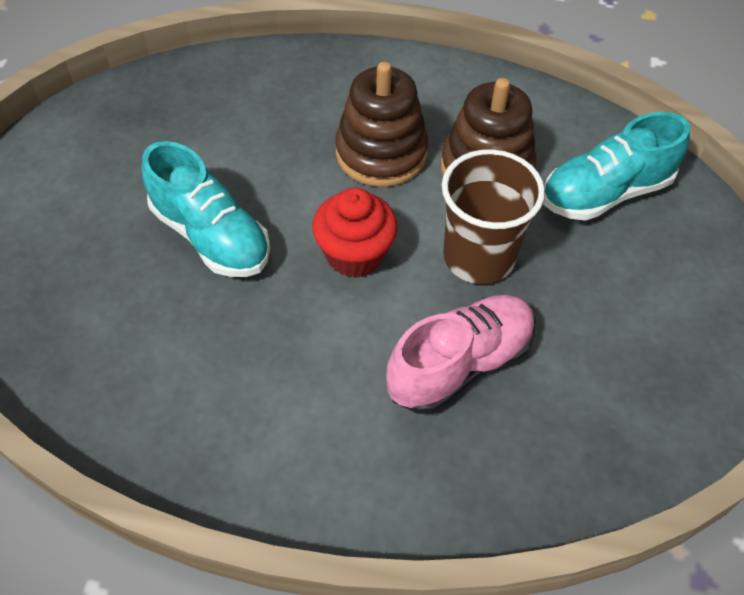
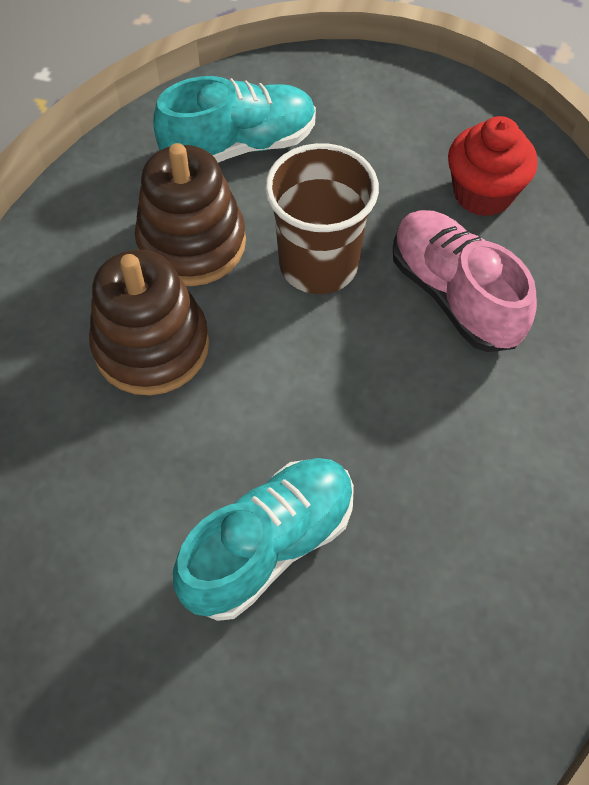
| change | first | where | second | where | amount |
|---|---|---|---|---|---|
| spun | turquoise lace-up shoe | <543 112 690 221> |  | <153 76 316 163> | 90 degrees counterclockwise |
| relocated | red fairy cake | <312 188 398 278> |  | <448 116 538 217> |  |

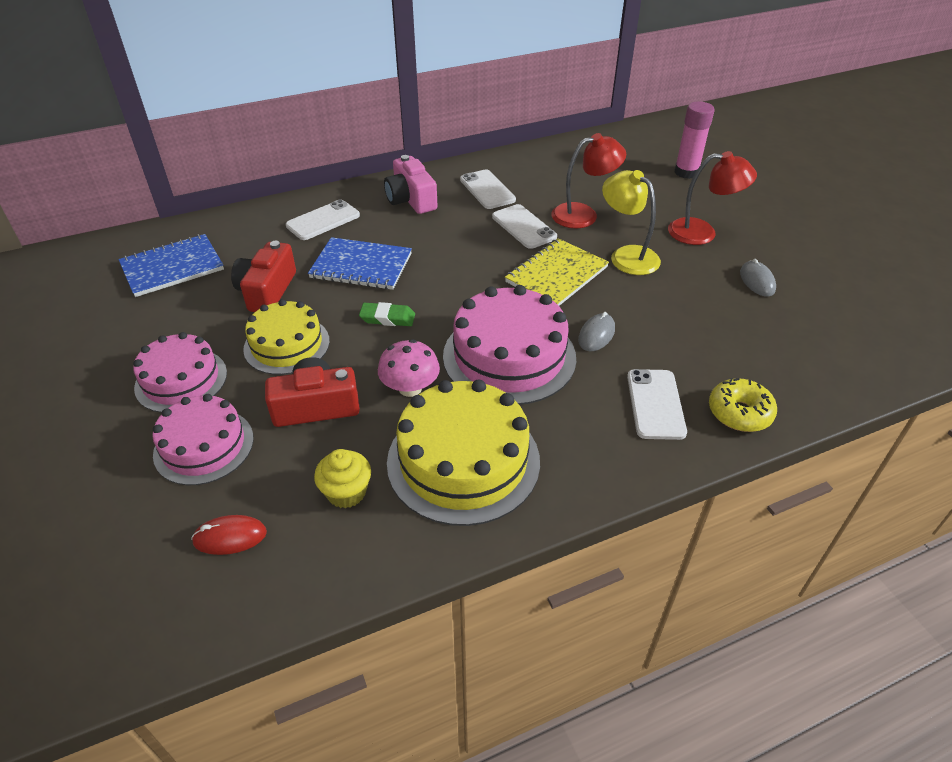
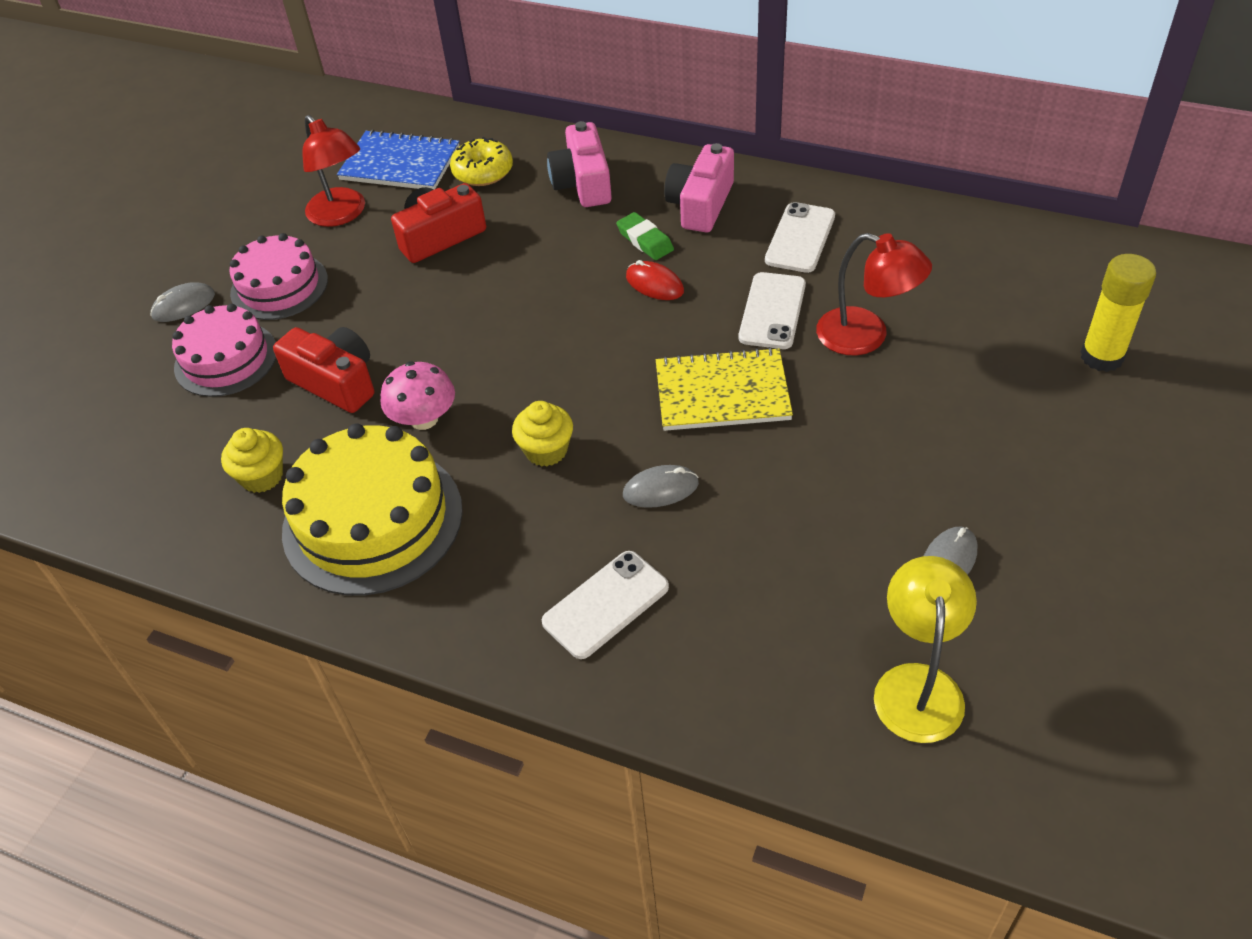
| change | first | where | second | where | amount |
|---|---|---|---|---|---|
| appeared |  |  | ash-grey mouse | <150 282 215 322> |  |
| relocated | red desk lamp | <668 151 757 245> |  | <302 115 365 227> |  |
| relocated | bright yellow glazed donut | <709 378 777 432> |  | <450 137 513 186> |  |
| exchanged | pink cake | <443 285 576 405> | bright yellow fairy cake | <512 401 573 467> |  |
| exchanged | white phone | <286 199 360 240> | pink compact camera | <547 121 612 207> |  |
| relocated | emerald pencil eraser | <359 302 415 326> |  | <616 212 674 260> |  |
| relocated | red mouse | <191 515 267 555> |  | <626 260 684 300> |  |
| relocated | bright yellow desk lamp | <602 170 661 275> |  | <874 556 977 743> |  |
| colour | pink glue stick | <674 101 715 179> | bright yellow glue stick | <1081 254 1156 372> |  |
| missing | bright yellow cake | <243 299 330 375> |  |  |  |
| missing | blue exercise book | <308 237 412 290> |  |  |  |

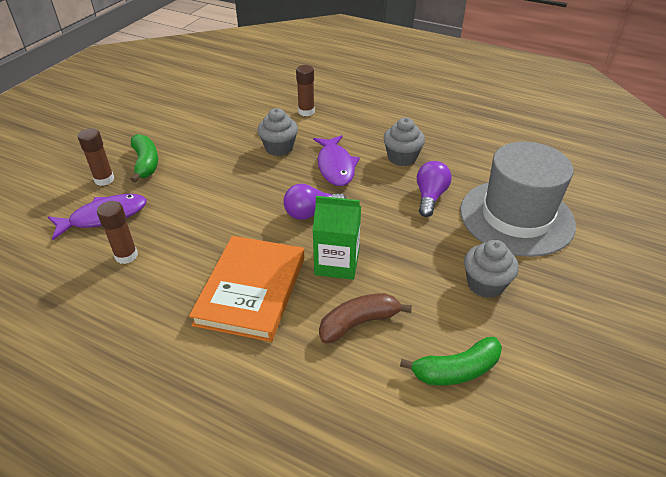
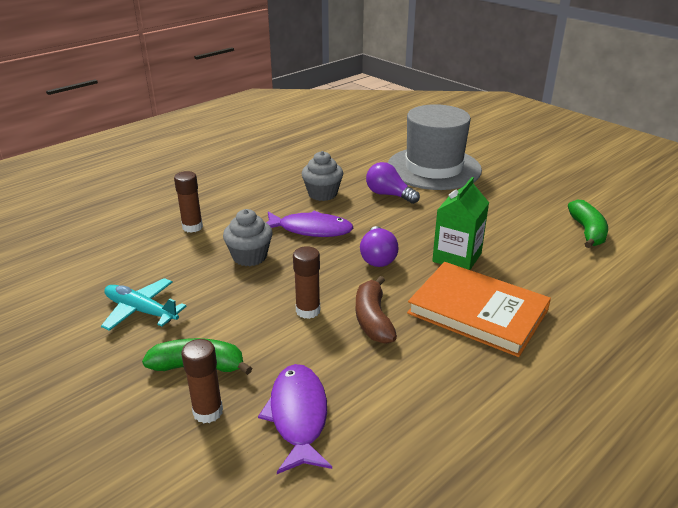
| change | first | where | second | where | amount |
|---|---|---|---|---|---|
| appeared |  |  | turquoise aeroplane | <101 278 187 331> |  |
| relocated | russet glue stick | <97 201 138 264> |  | <293 246 320 319> |  |
| relocated | russet banana fruit | <319 293 412 344> |  | <356 276 397 344> |  |
| missing | ash-grey fairy cake | <464 240 519 298> |  |  |  |

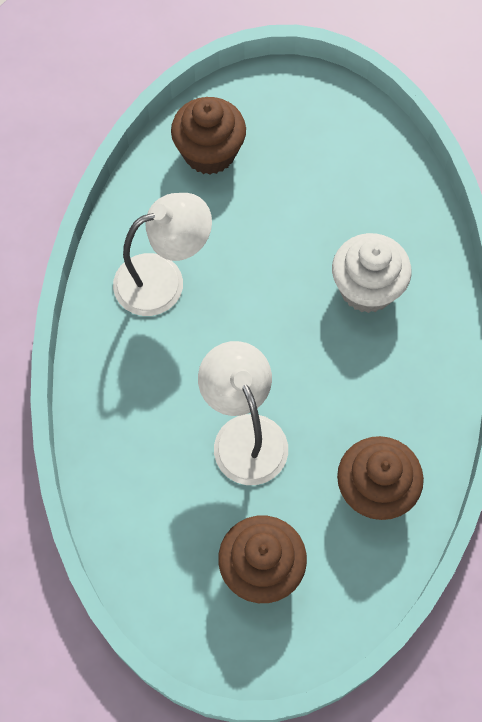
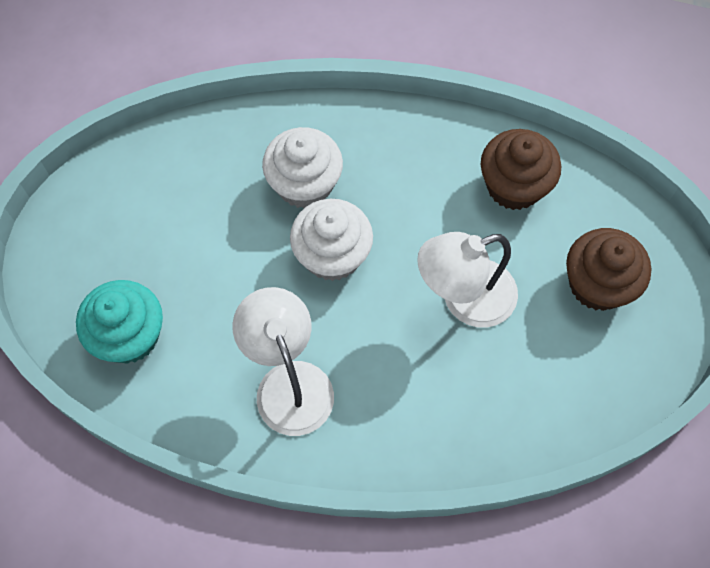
| change | first | where | second | where | amount |
|---|---|---|---|---|---|
| colour | russet fairy cake | <171 97 246 174> | turquoise fairy cake | <76 280 163 364> |  |
| appeared |  |  | white fairy cake | <290 199 373 281> |  |

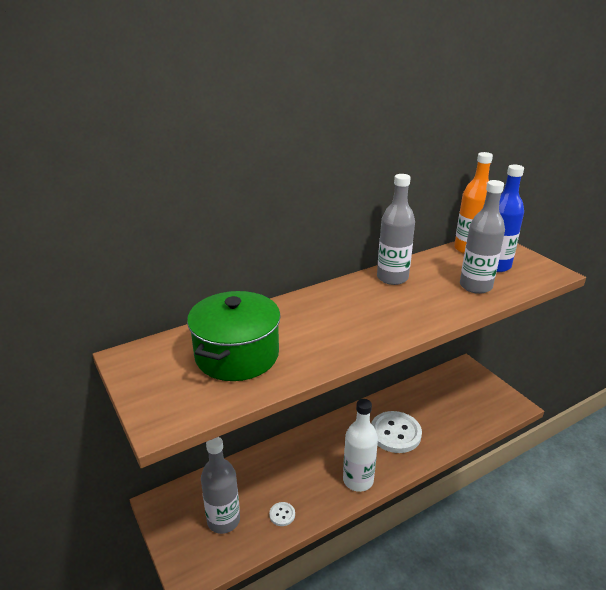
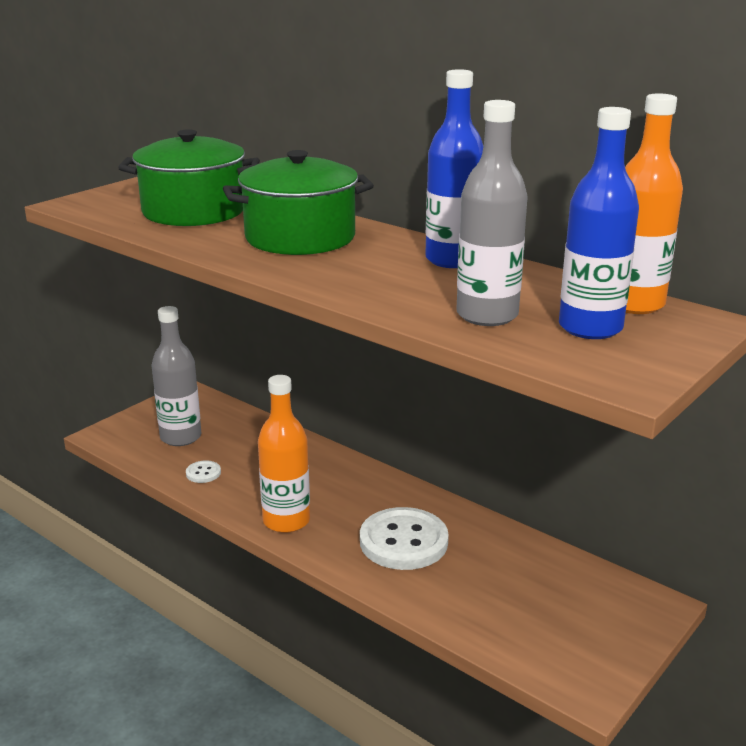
| change | first | where | second | where | amount |
|---|---|---|---|---|---|
| appeared |  |  | emerald cooking pot | <223 150 374 255> |  |
| colour | white flask | <343 399 378 492> | bright orange flask | <258 375 310 533> |  |
| colour | ash-grey flask | <377 174 415 285> | blue flask | <425 69 484 268> |  |

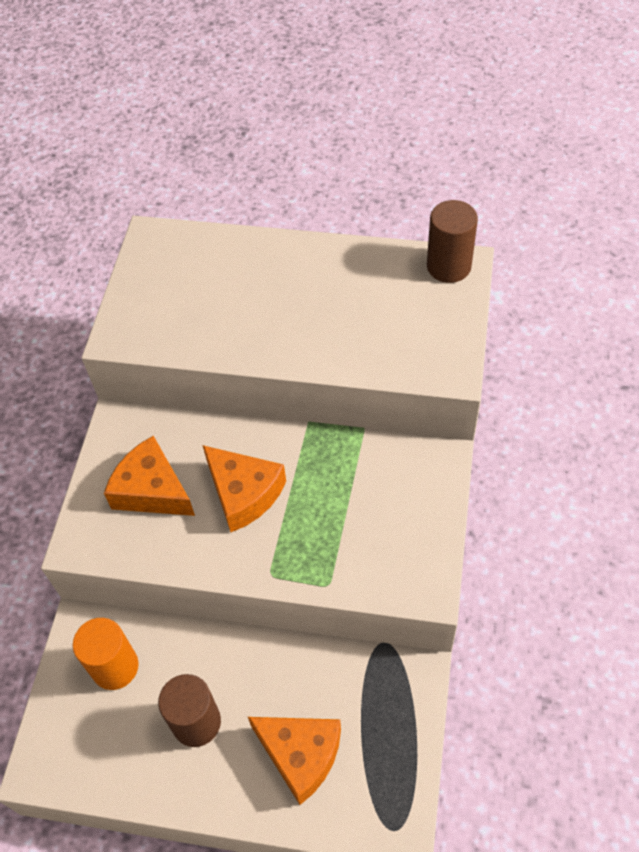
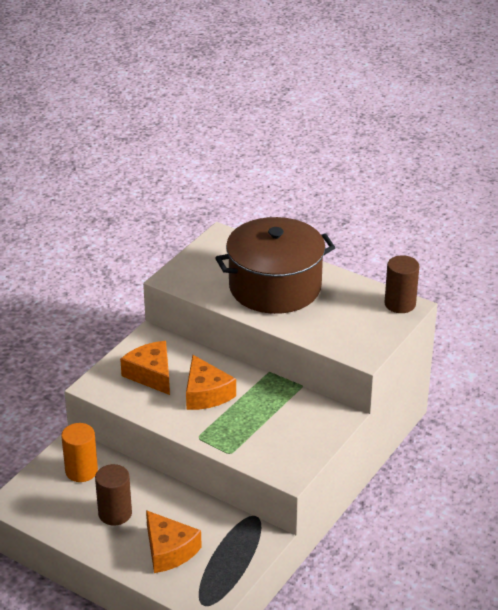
| change | first | where | second | where | amount |
|---|---|---|---|---|---|
| appeared |  |  | russet cooking pot | <215 217 335 314> |  |

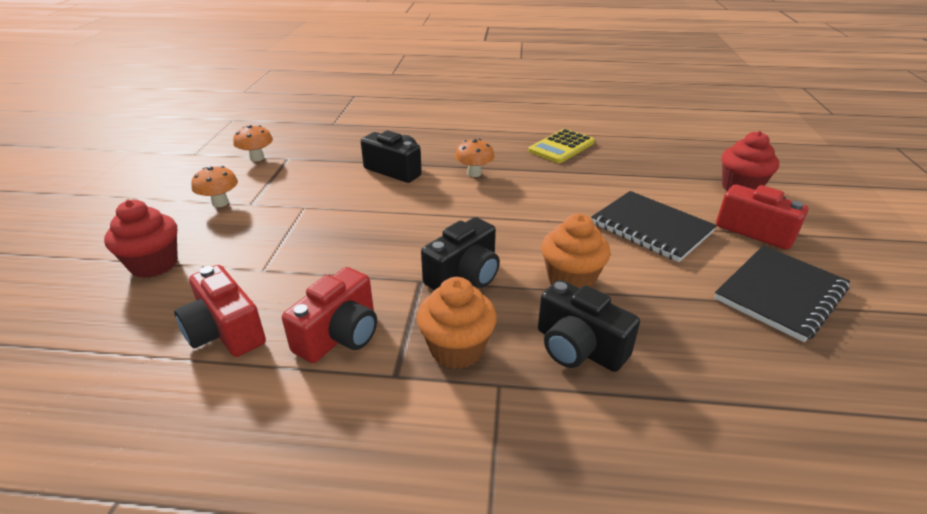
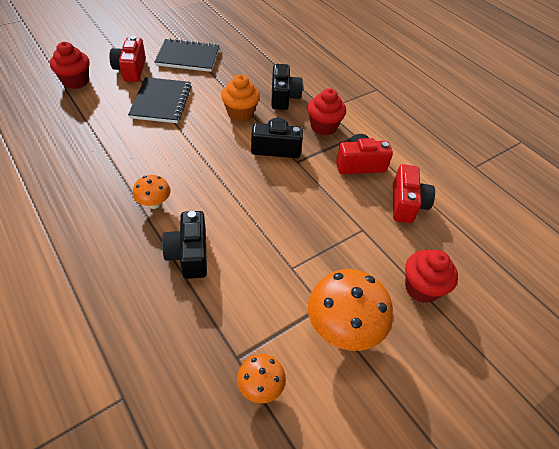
| change | first | where | second | where | amount |
|---|---|---|---|---|---|
| colour | bright orange fairy cake | <417 277 497 369> | red fairy cake | <307 88 346 135> |  |
| size | bright orange fungus | <191 166 238 207> |  | <308 269 393 351> | x1.87 |
| missing | bright yellow adding machine | <528 129 595 163> |  |  |  |

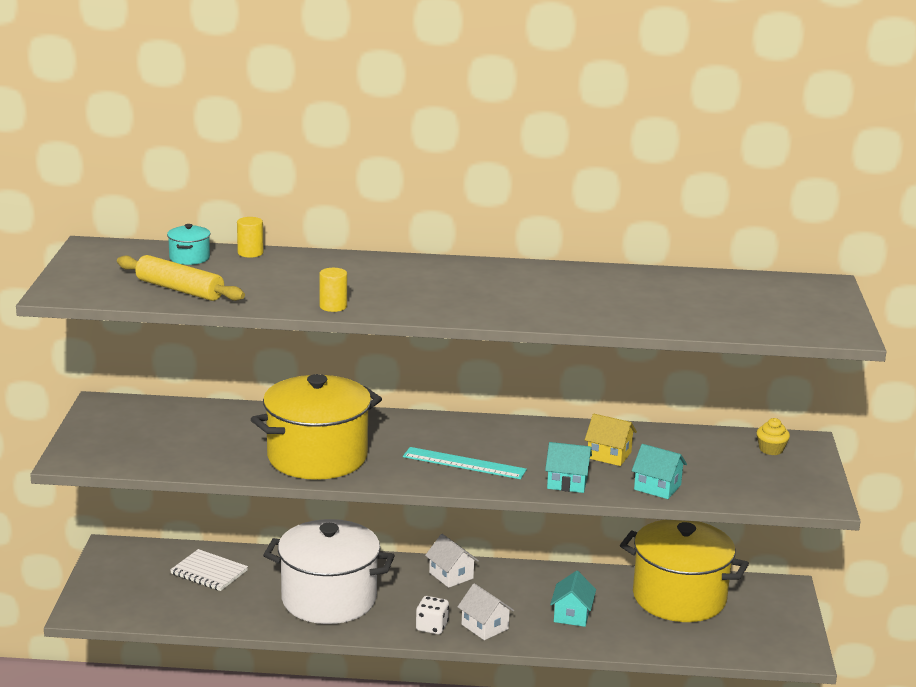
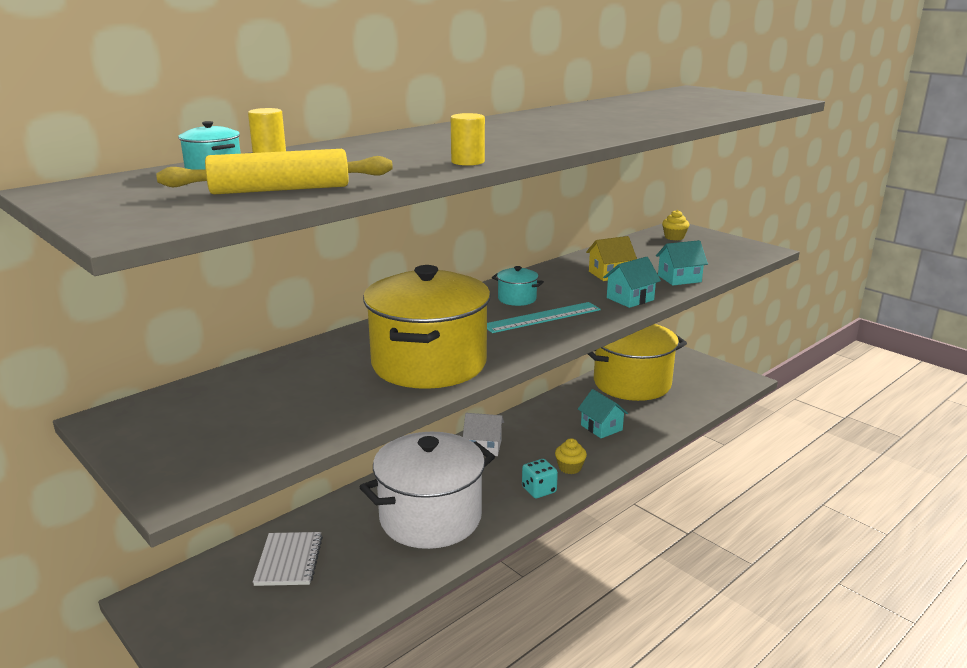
| change | first | where | second | where | amount |
|---|---|---|---|---|---|
| spun | white exercise book | <170 549 248 591> |  | <253 532 323 586> | 75 degrees counterclockwise |
| appeared |  |  | turquoise cooking pot | <492 266 544 306> |  |
| colour | white game die | <416 596 449 634> | turquoise game die | <522 459 558 498> |  |
| exchanged | white toy house | <458 583 514 640> | bright yellow fairy cake | <555 439 587 474> |  |

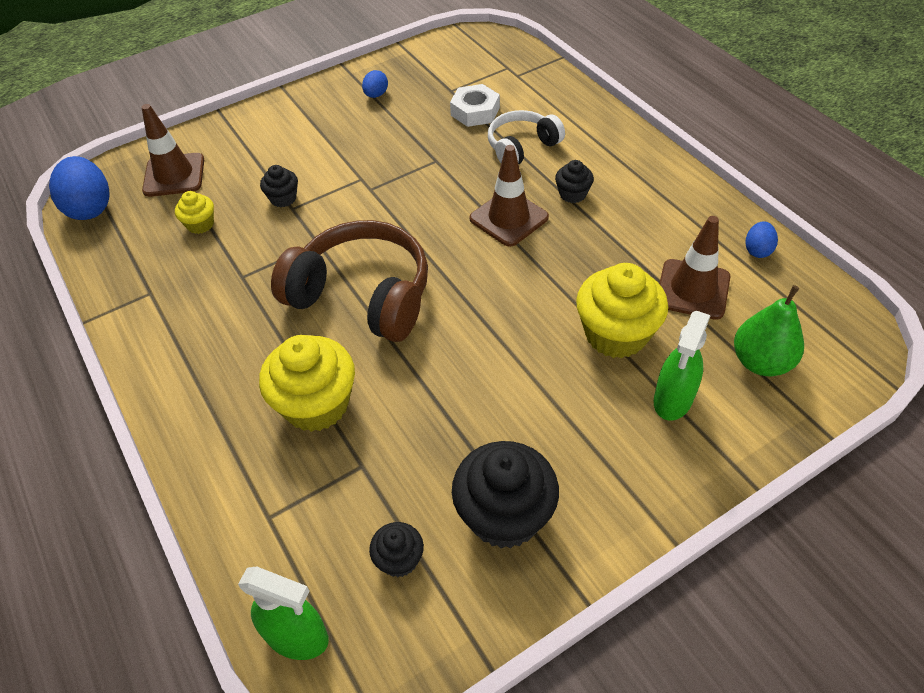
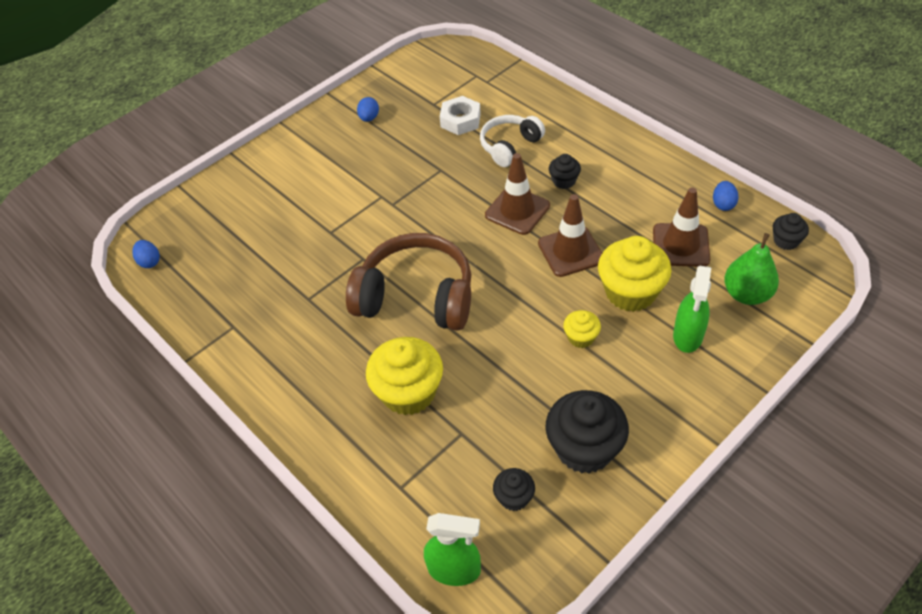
| change | first | where | second | where | amount |
|---|---|---|---|---|---|
| size | blue toy egg | <49 156 110 220> |  | <132 240 160 268> | x0.52 |
| relocated | russet road cone | <141 104 204 197> |  | <538 194 602 277> |  |
| relocated | bright yellow fairy cake | <175 191 214 234> |  | <563 310 601 348> |  |
| relocated | ebony fairy cake | <260 165 298 207> |  | <773 213 809 250> |  |

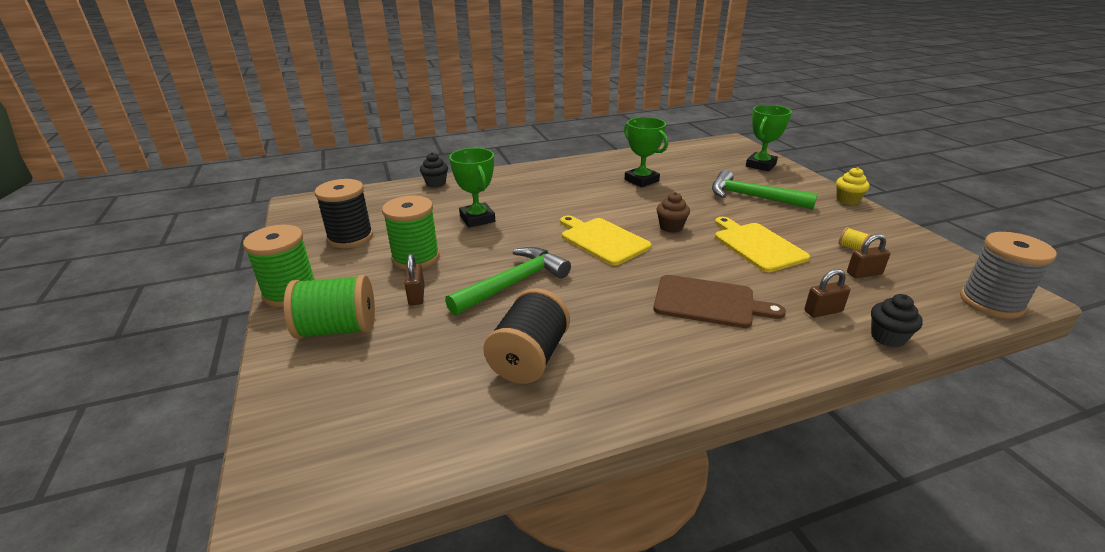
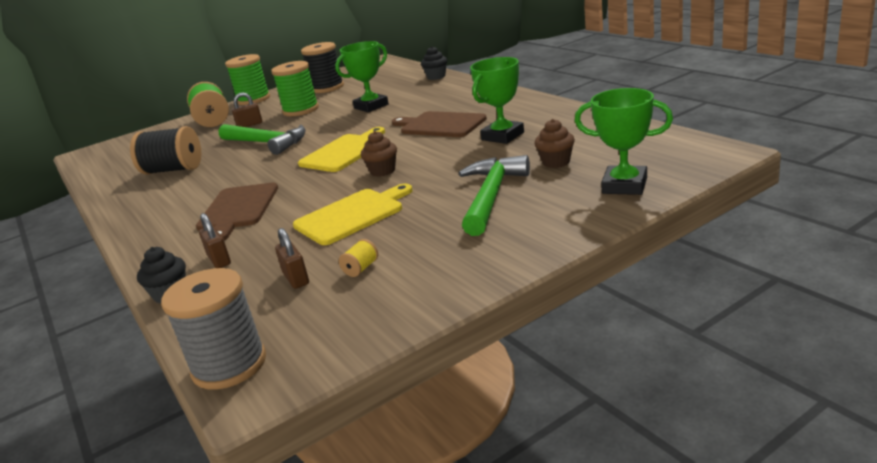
| change | first | where | second | where | amount |
|---|---|---|---|---|---|
| appeared |  |  | russet cutting board | <392 111 487 137> |  |
| appeared |  |  | russet fairy cake | <535 119 575 168> |  |
| missing | bright yellow fairy cake | <836 167 870 205> |  |  |  |

